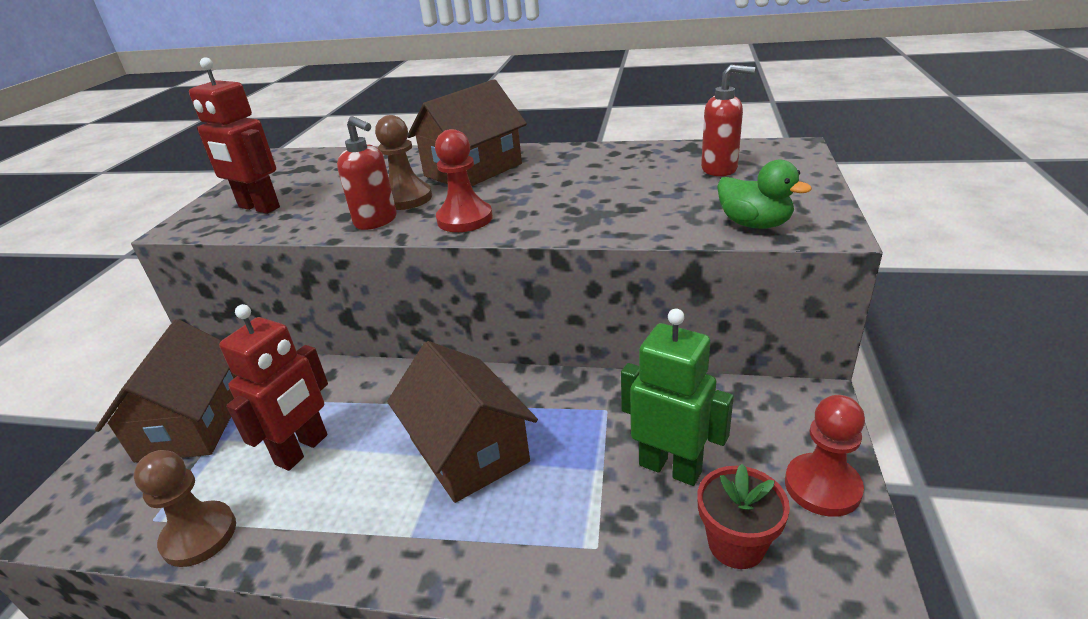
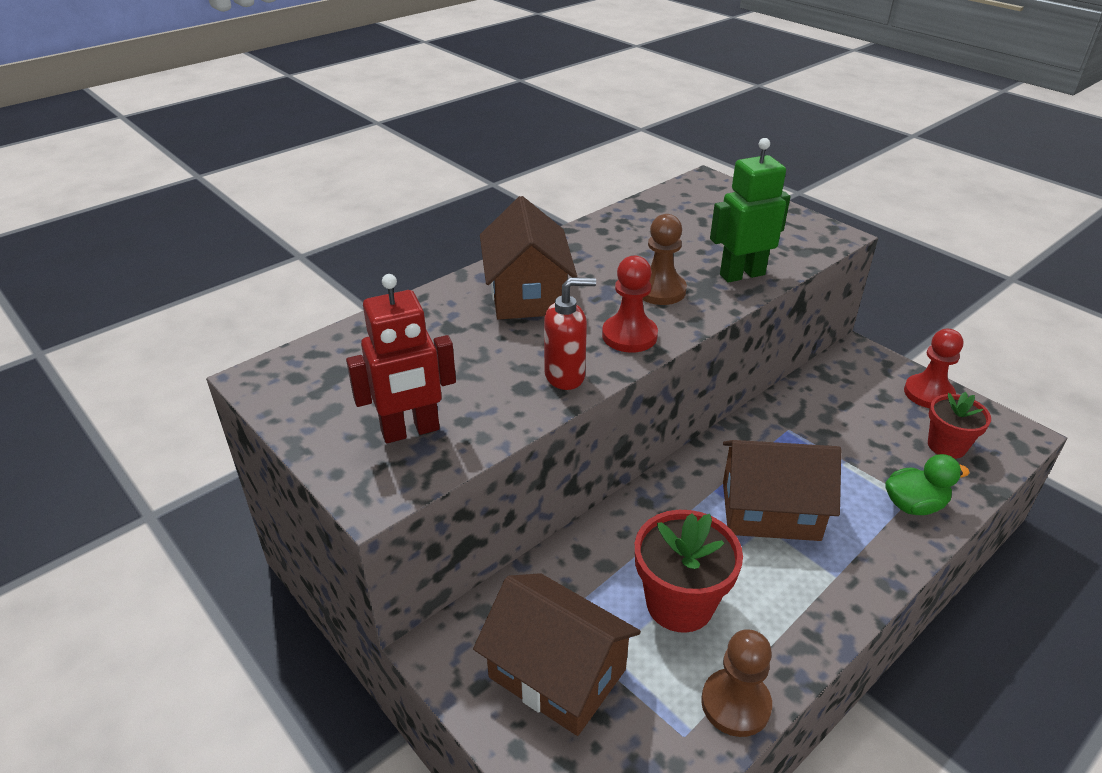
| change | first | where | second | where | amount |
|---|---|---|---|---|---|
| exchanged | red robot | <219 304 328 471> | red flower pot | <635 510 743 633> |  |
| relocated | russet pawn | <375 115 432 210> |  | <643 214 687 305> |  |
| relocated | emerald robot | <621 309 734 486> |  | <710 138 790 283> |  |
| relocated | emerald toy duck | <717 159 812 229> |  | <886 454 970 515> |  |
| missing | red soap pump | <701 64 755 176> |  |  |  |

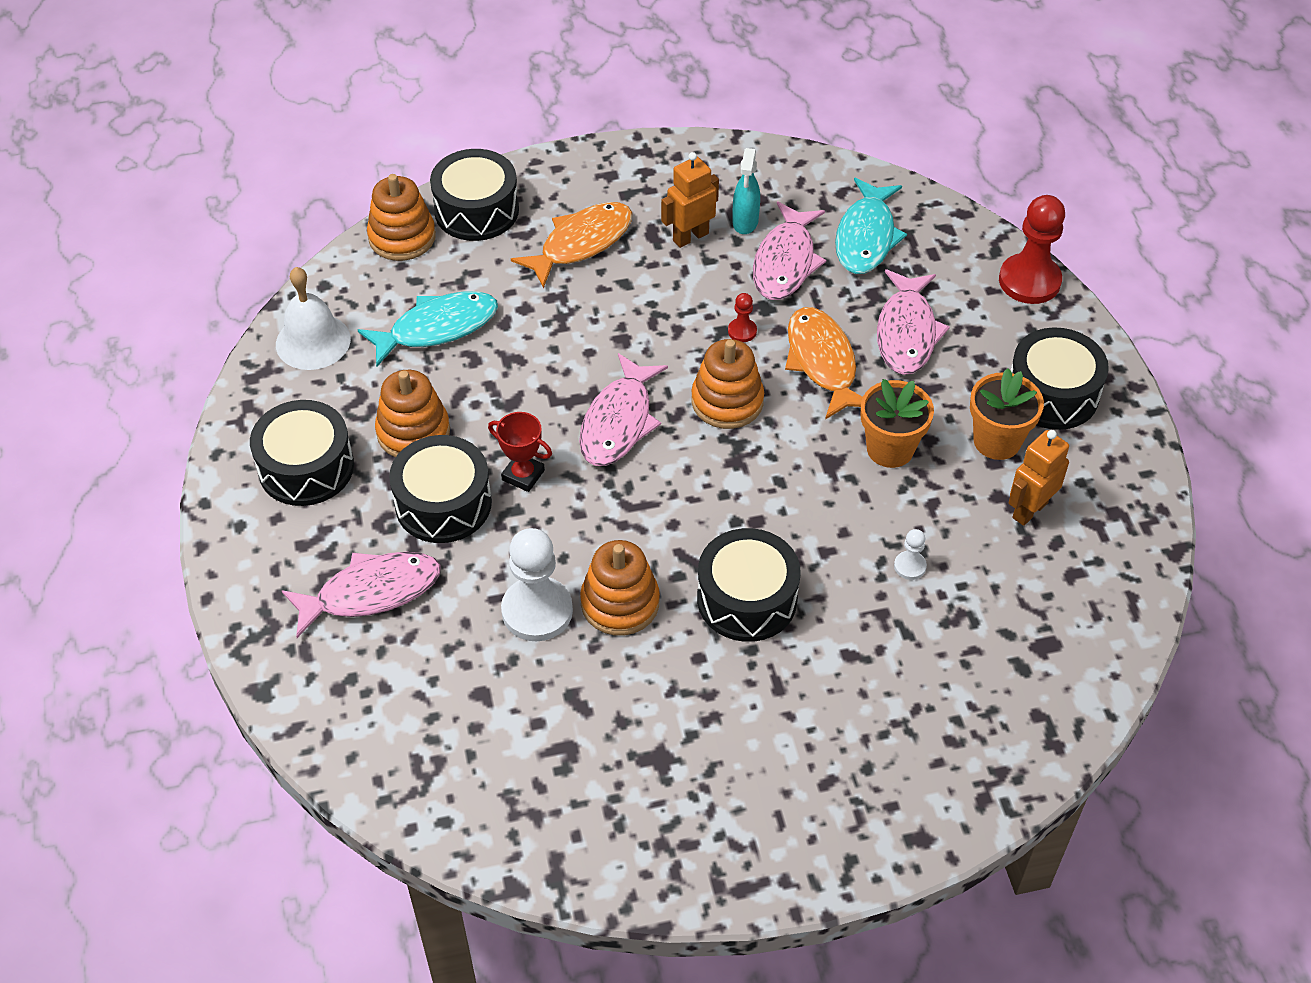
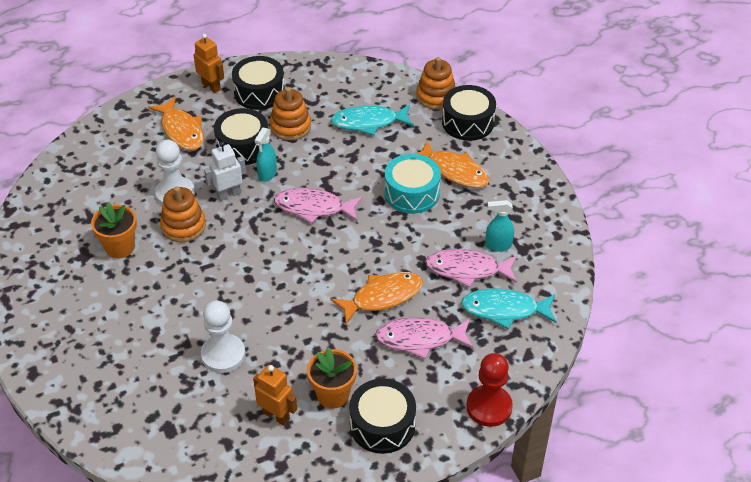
| change | first | where | second | where | amount |
|---|---|---|---|---|---|
| relocated | bright orange flower pot | <861 379 934 468> |  | <91 202 137 258> |  |
| colour | pink fish | <281 552 441 638> | bright orange fish | <148 97 204 150> |  |
| relocated | bright orange robot | <661 152 719 248> |  | <194 34 224 93> |  |
| size | white pawn | <894 529 927 580> |  | <201 301 245 373> | x2.18 |
| appeared |  |  | white robot | <204 141 246 201> |  |
| exchanged | red award cup | <488 412 552 492> | turquoise spray cleaner | <255 128 277 182> |  |
| spun | turquoise fish | <358 291 498 367> |  | <331 105 414 135> | 120 degrees clockwise |
| appeared |  |  | turquoise toy drum | <385 154 441 214> |  |
| missing | white school bell | <276 267 351 370> |  |  |  |
| missing | bright orange stacking toy | <691 339 764 429> |  |  |  |
| missing | ebony toy drum | <697 528 801 642> |  |  |  |
| missing | red pawn | <728 293 757 342> |  |  |  |

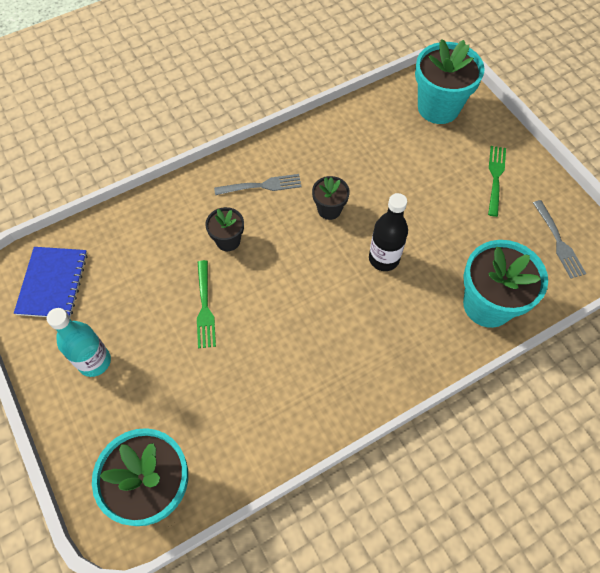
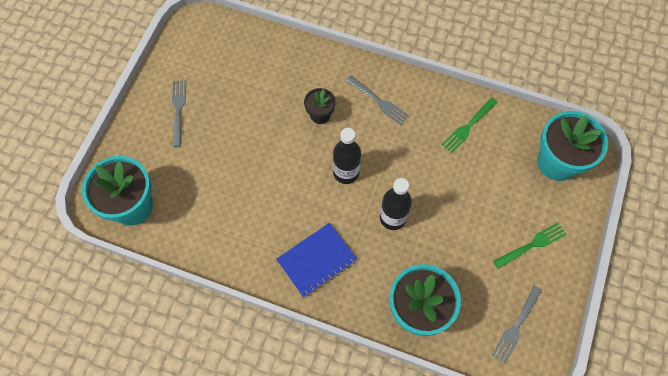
| change | first | where | second | where | amount |
|---|---|---|---|---|---|
| exchanged | turquoise flask | <47 308 111 377> | ash-grey dinner fork | <172 80 186 147> |  |
| relocated | blue exercise book | <14 247 88 317> |  | <277 223 357 297> |  |
| appeared |  |  | ebony flask | <333 128 361 184> |  |
| relocated | emerald dinner fork | <197 260 216 348> |  | <442 97 498 153> |  |
| missing | ebony flower pot | <312 176 350 220> |  |  |  |

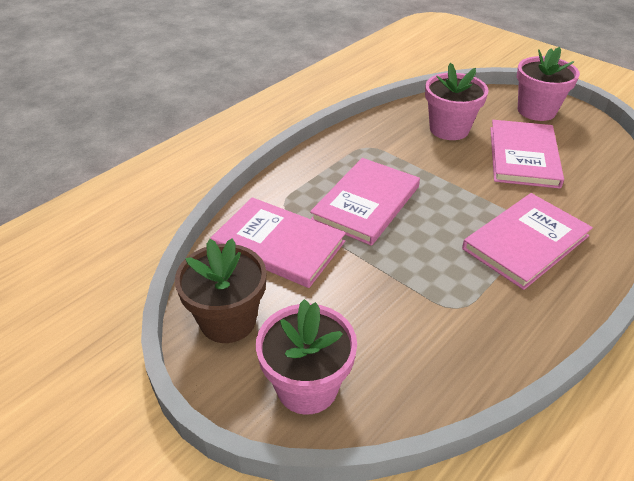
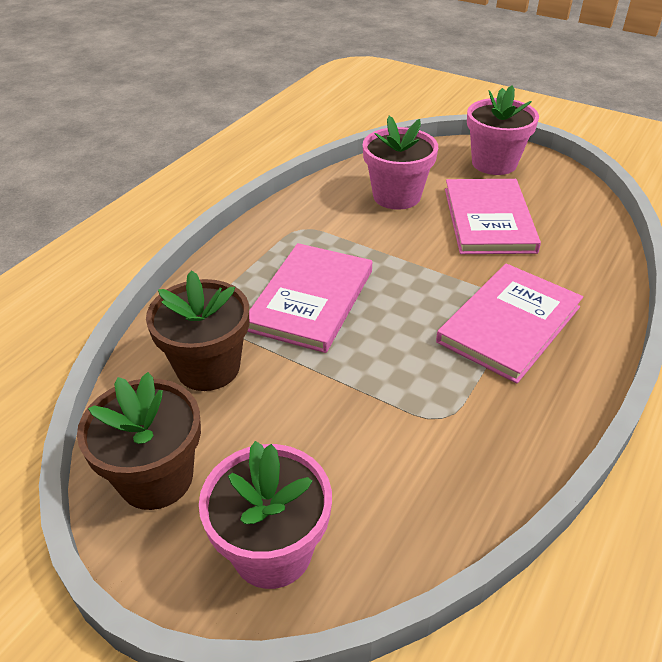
| change | first | where | second | where | amount |
|---|---|---|---|---|---|
| exchanged | pink book | <210 197 346 288> | russet flower pot | <146 270 249 391> |  |

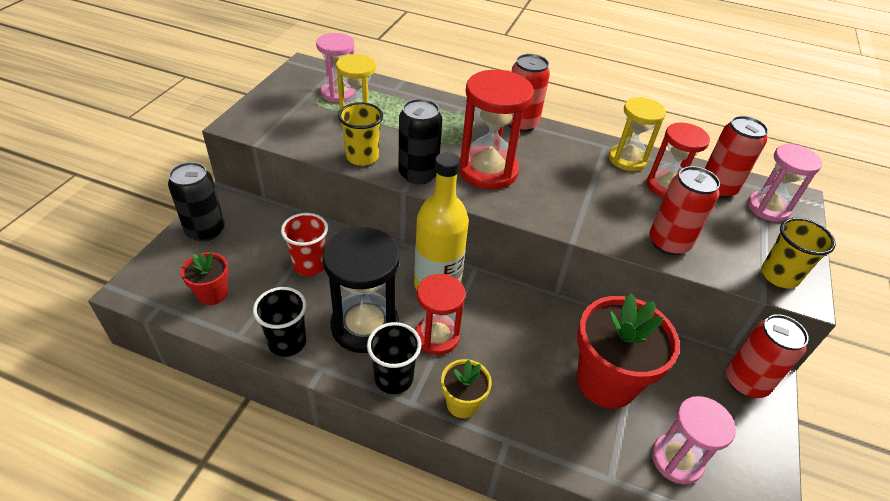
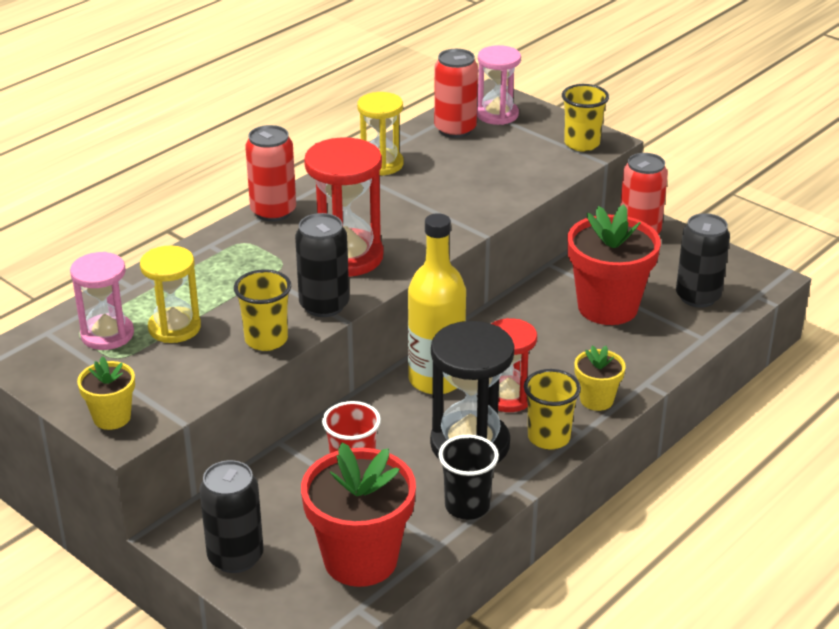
| change | first | where | second | where | amount |
|---|---|---|---|---|---|
| appeared |  |  | bright yellow flower pot | <77 356 135 430> |  |
| size | red flower pot | <181 252 229 305> |  | <301 443 416 587> | x1.95 |
| colour | ebony tumbler | <367 322 421 394> | bright yellow tumbler | <524 369 581 450> |  |
| exchanged | pink sandglass | <652 396 736 485> | ebony can | <676 213 730 308> |  |
| missing | red sandglass | <647 123 710 198> |  |  |  |
| missing | red can | <649 166 720 255> |  |  |  |

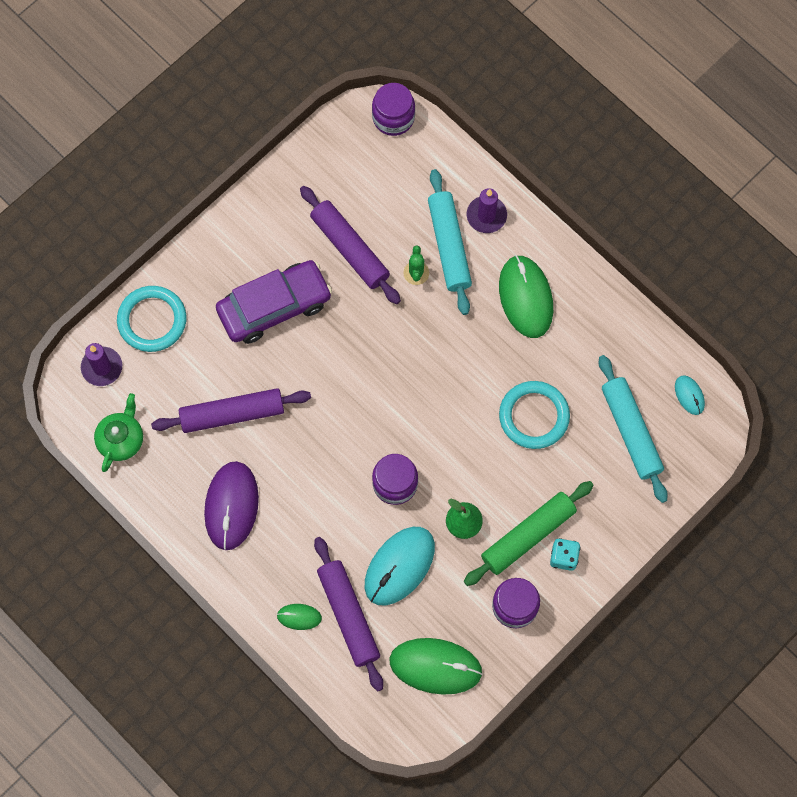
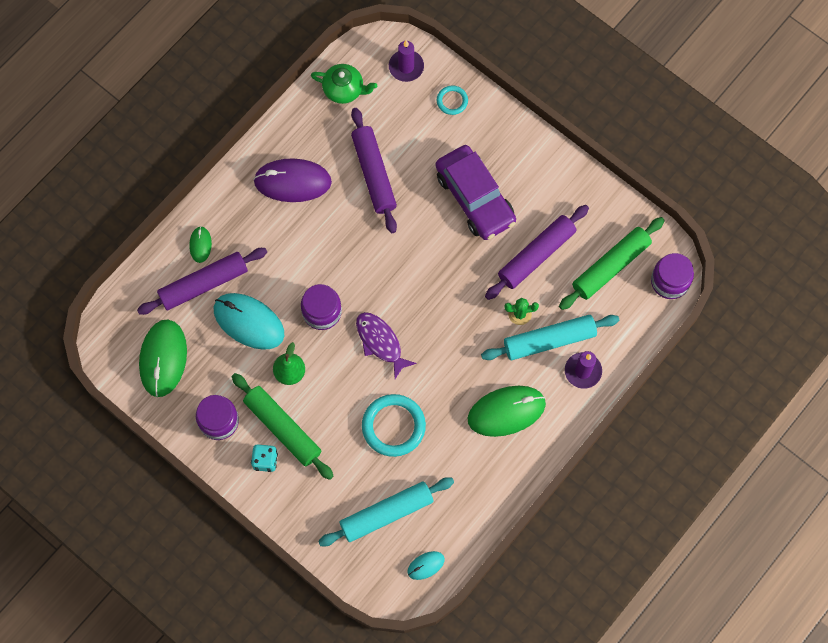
| change | first | where | second | where | amount |
|---|---|---|---|---|---|
| appeared |  |  | violet fish | <356 312 417 379> |  |
| size | turquoise ring | <117 286 186 352> |  | <437 85 468 115> | x0.53 |
| appeared |  |  | emerald rolling pin | <559 217 665 310> |  |

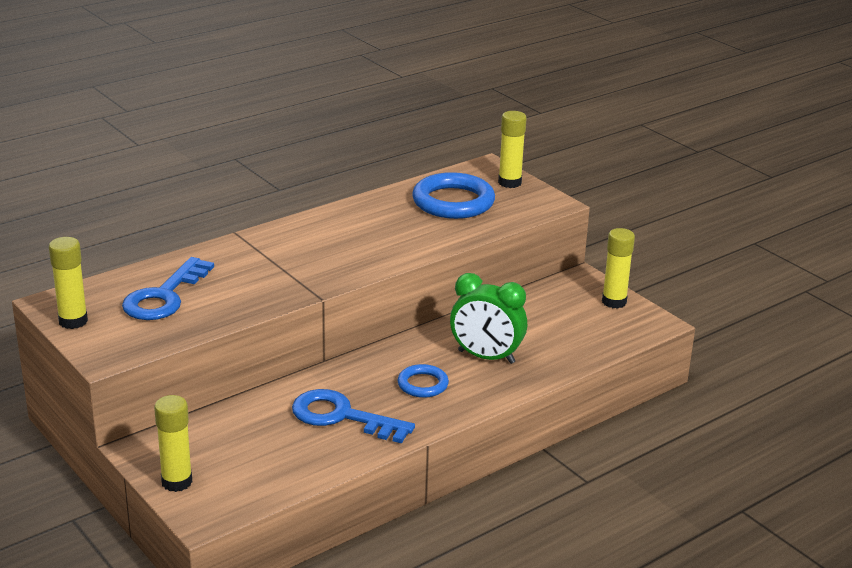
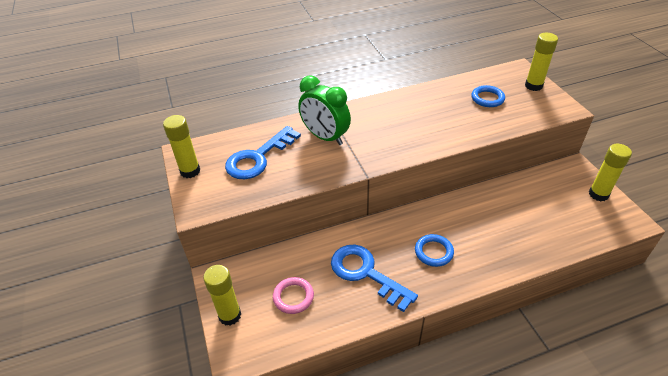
| change | first | where | second | where | amount |
|---|---|---|---|---|---|
| appeared |  |  | pink ring | <273 277 314 314> |  |
| relocated | emerald bedside clock | <450 273 527 364> |  | <298 75 351 145> |  |
| size | blue ring | <412 172 495 219> |  | <471 85 505 107> | x0.54 |

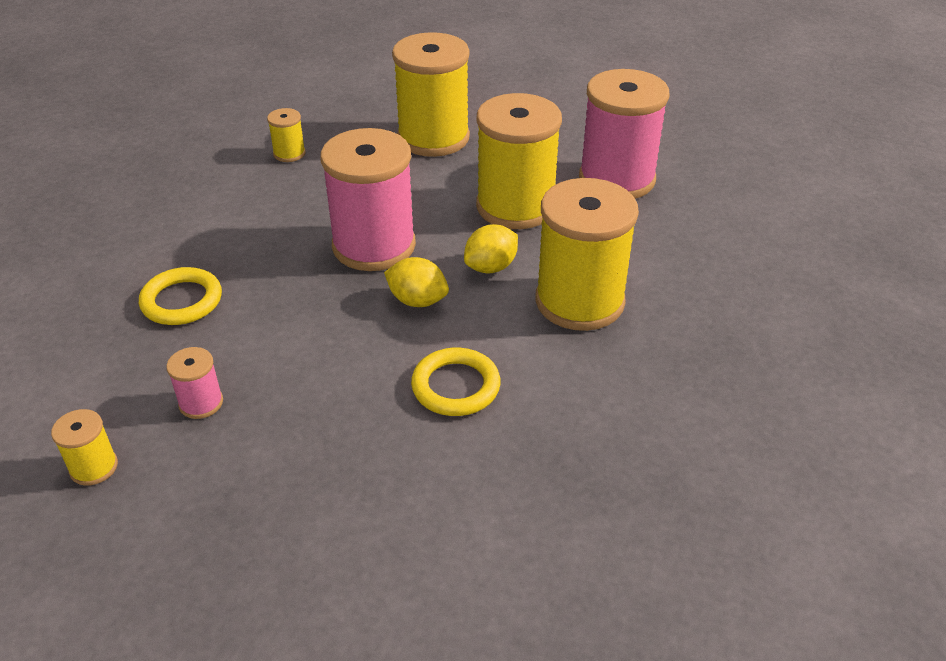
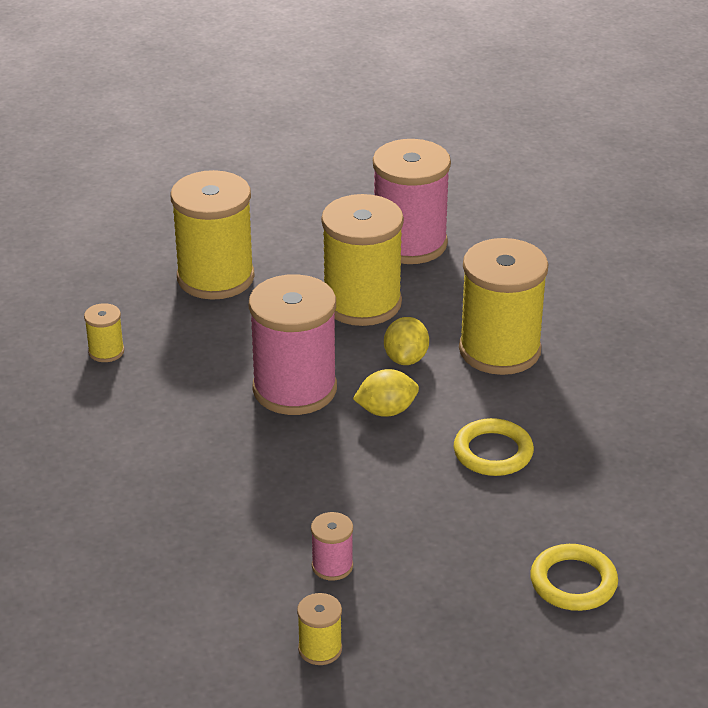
| change | first | where | second | where | amount |
|---|---|---|---|---|---|
| relocated | bright yellow ring | <139 267 222 325> |  | <530 544 618 611> |  |

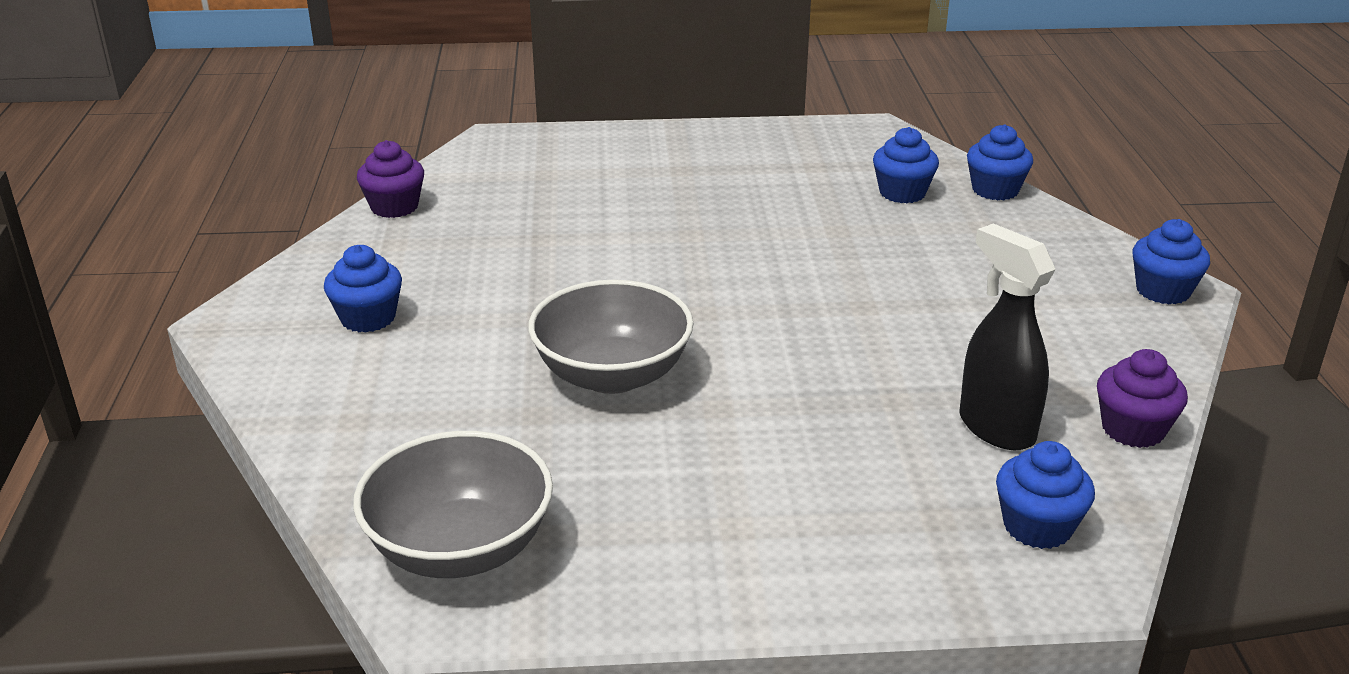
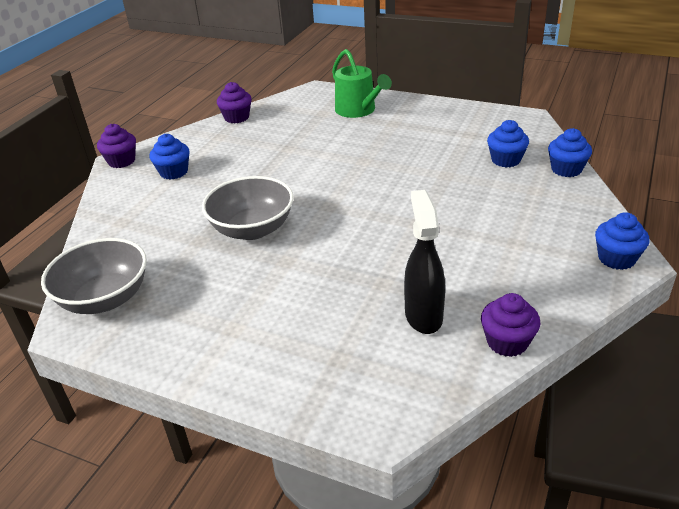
| change | first | where | second | where | amount |
|---|---|---|---|---|---|
| appeared |  |  | violet fairy cake | <97 124 136 168> |  |
| appeared |  |  | emerald watering can | <332 49 392 118> |  |
| missing | blue fairy cake | <996 441 1095 549> |  |  |  |

